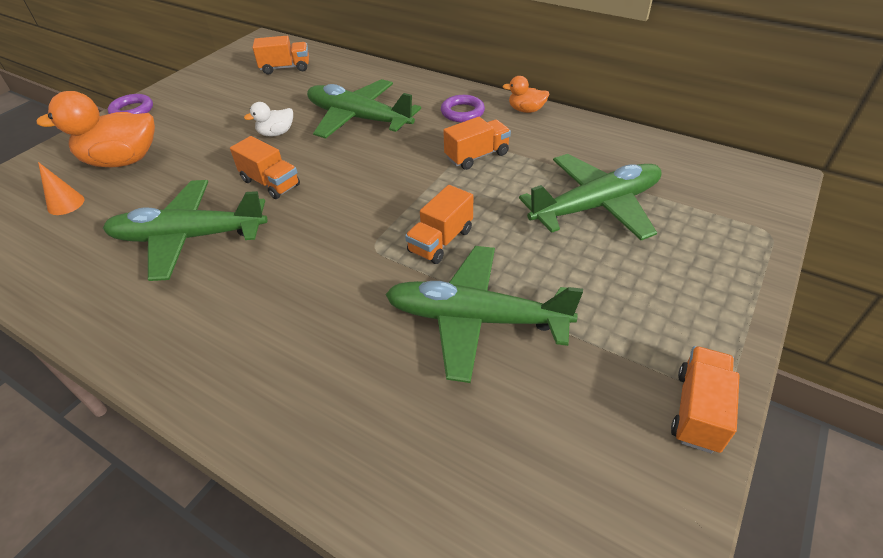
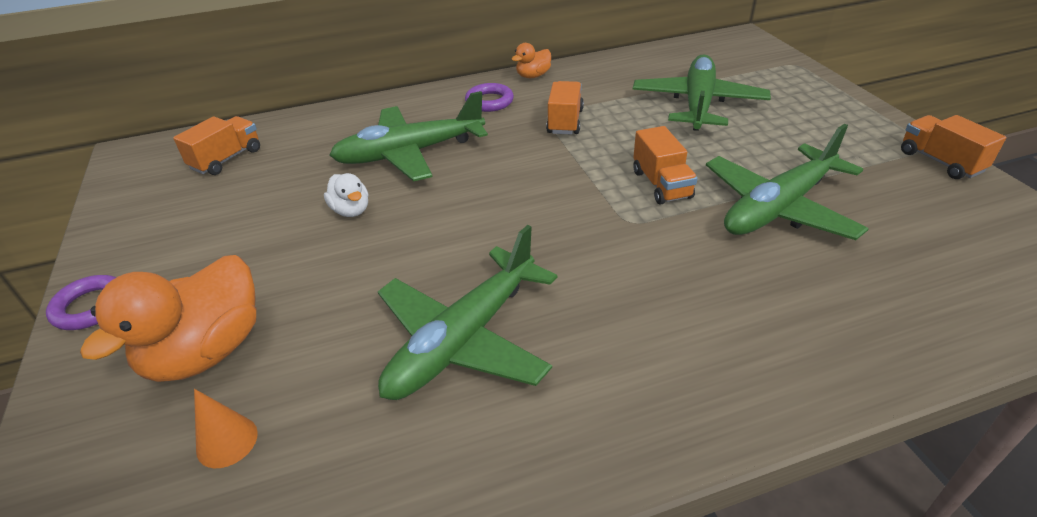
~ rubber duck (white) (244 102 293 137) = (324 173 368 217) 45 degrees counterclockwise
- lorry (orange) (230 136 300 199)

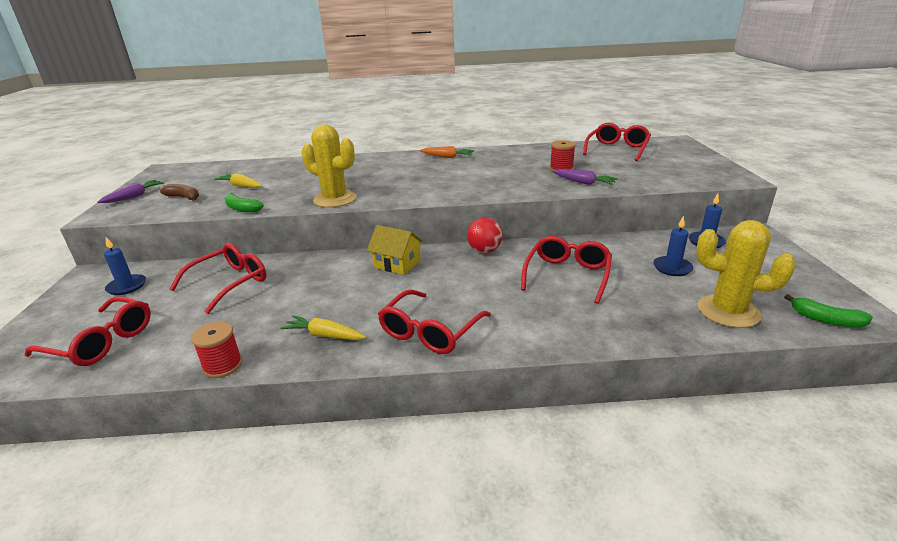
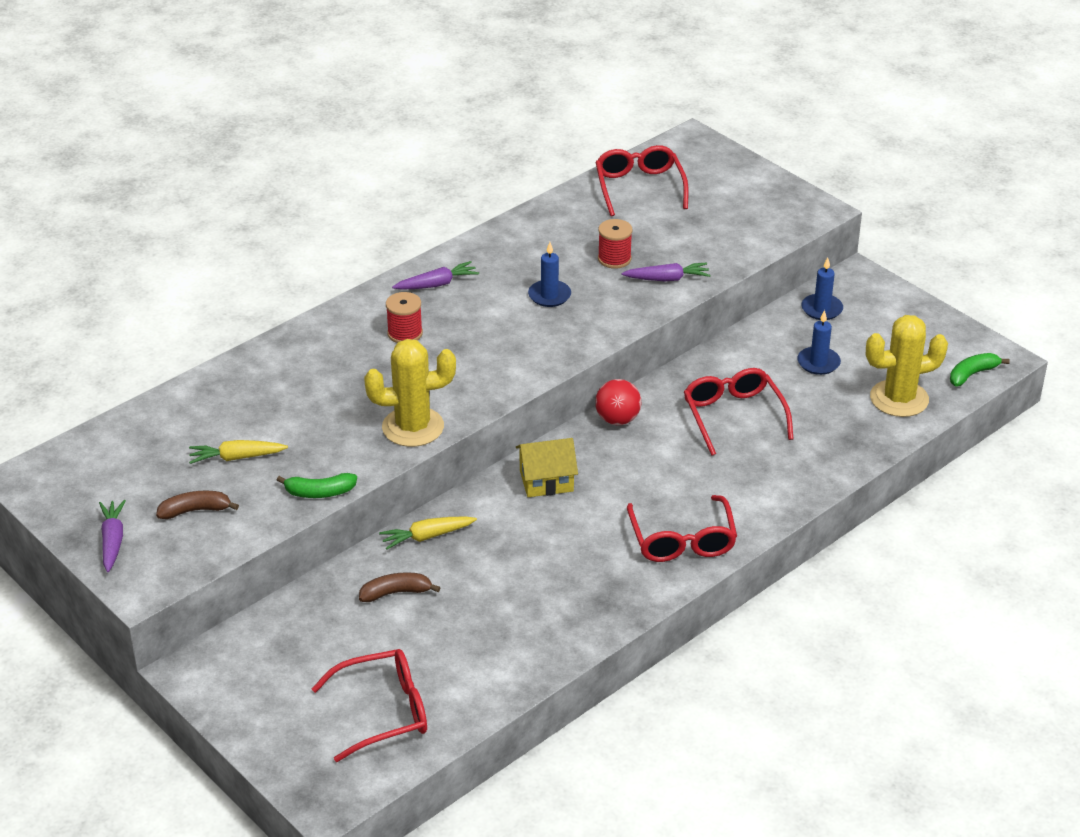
~ glasses (crimson) (170 243 266 314) to banana (brown) (359 572 441 602)
~ toy carrot (yellow) (280 315 366 340) to (379 516 477 550)
~ spool (crimson) (191 322 242 378) to (386 292 423 343)
~ toy carrot (orange) (420 146 474 158) to toy carrot (purple) (392 261 479 290)
~ candle (cobalt) (104 237 146 295) to (528 242 571 307)
~ banana (emerald) (784 294 873 327) = (950 353 1010 386) 150 degrees clockwise

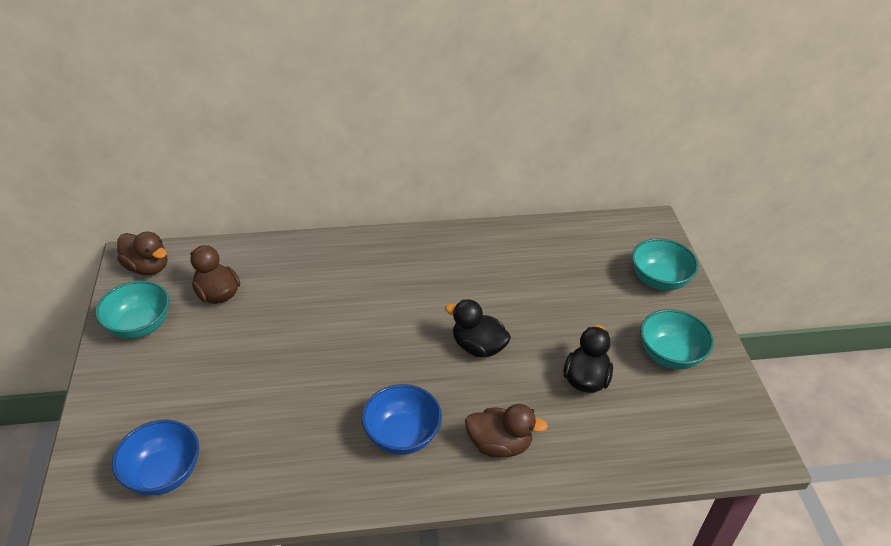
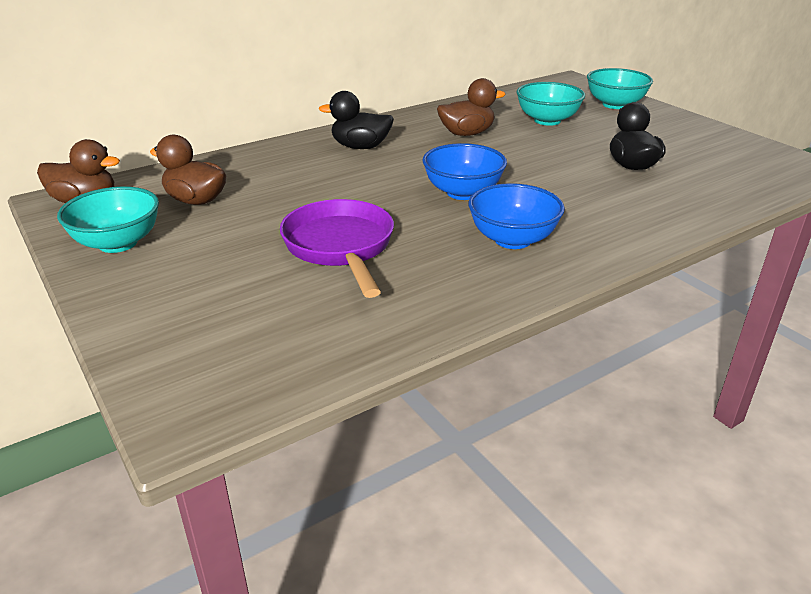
+ pan (purple) (280 199 394 298)
~ rubber duck (jet-black) (445 299 511 358) to (319 91 394 149)
~ bowl (cobalt) (112 420 199 495) to (422 143 507 200)
~ rubber duck (brown) (465 404 548 458) to (437 78 506 136)
~ bowl (teal) (640 309 714 370) to (517 82 585 126)

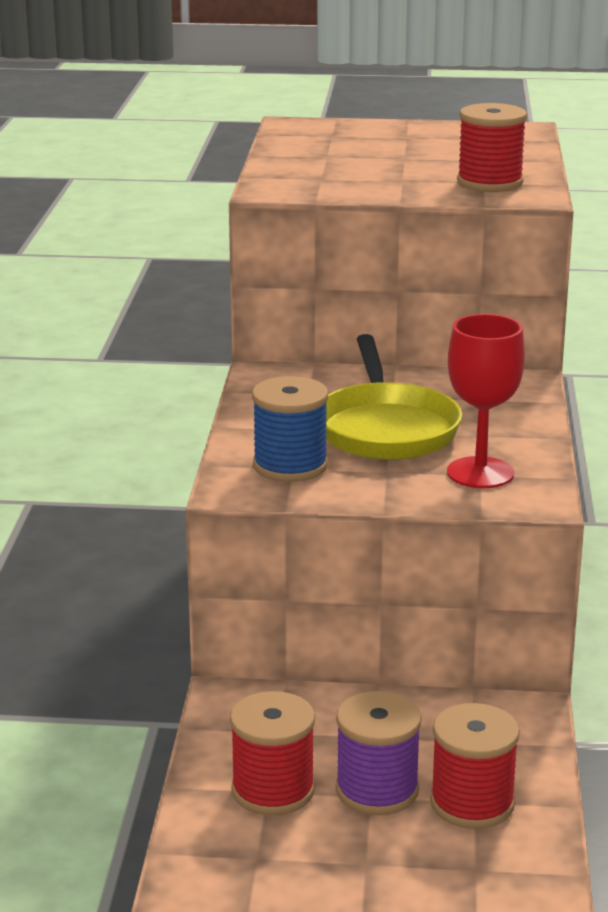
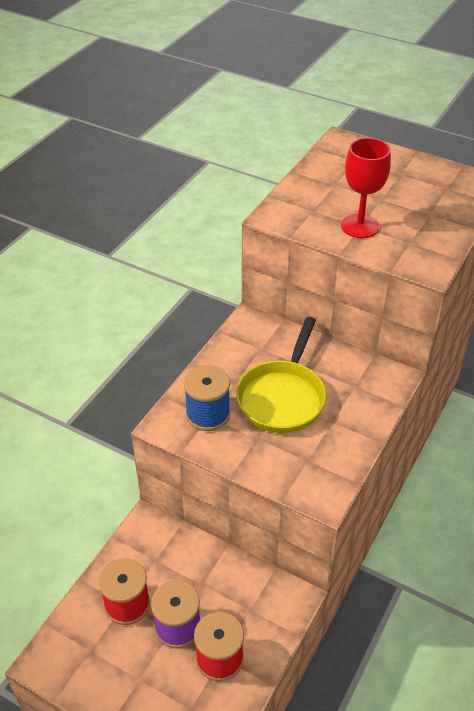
~ chalice (crimson) (447 314 525 488) to (341 138 391 238)
- spool (crimson) (457 103 527 192)

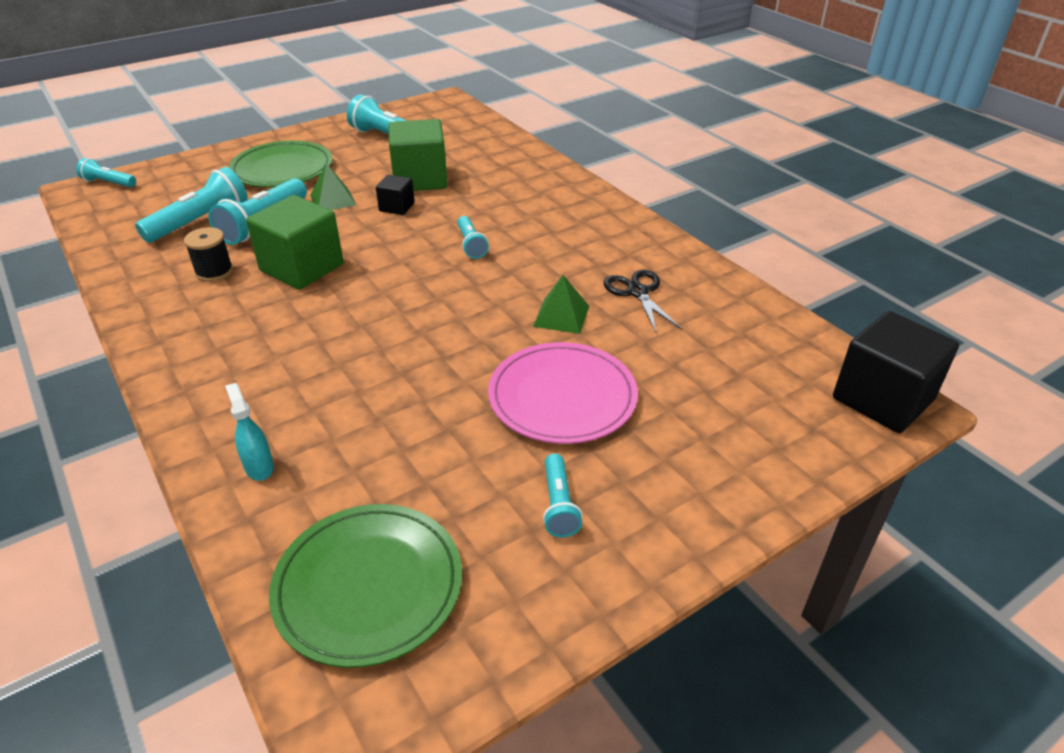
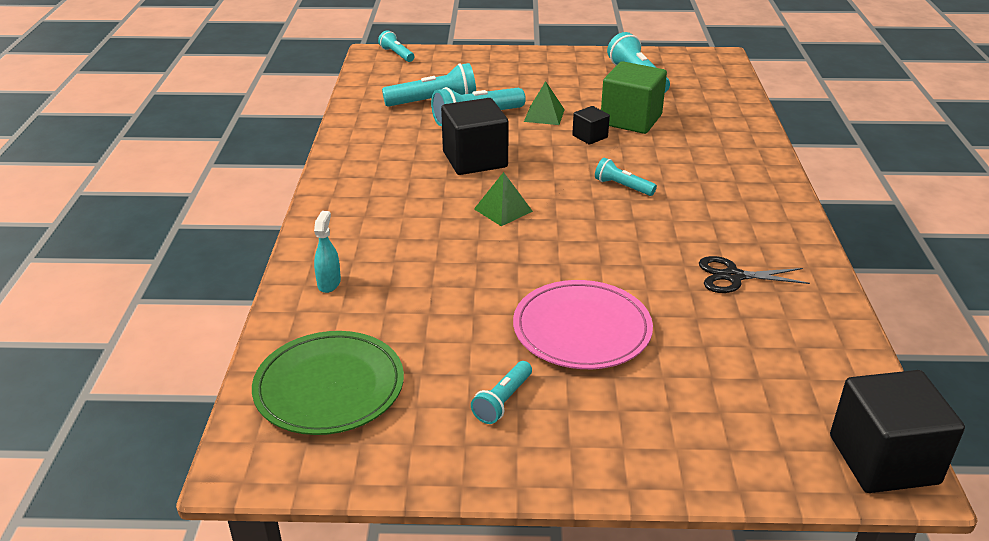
~ solid cube (emerald) (246 195 344 290) to solid cube (jet-black) (441 98 509 175)
~ solid pyramid (emerald) (533 275 589 334) to (474 172 533 226)
~ pocket torch (teal) (457 216 489 259) = (595 158 657 196) 105 degrees clockwise
~ pair of scissors (jet-black) (603 269 682 332) = (699 256 810 293) 105 degrees counterclockwise
- spool (jet-black) (184 227 233 282)
- flat dish (emerald) (229 141 333 187)

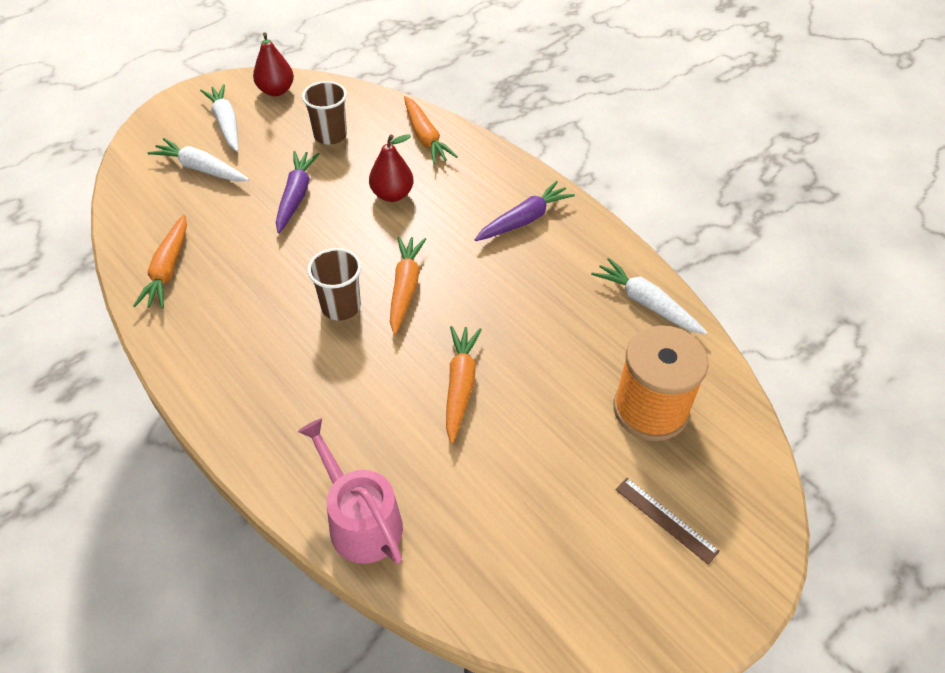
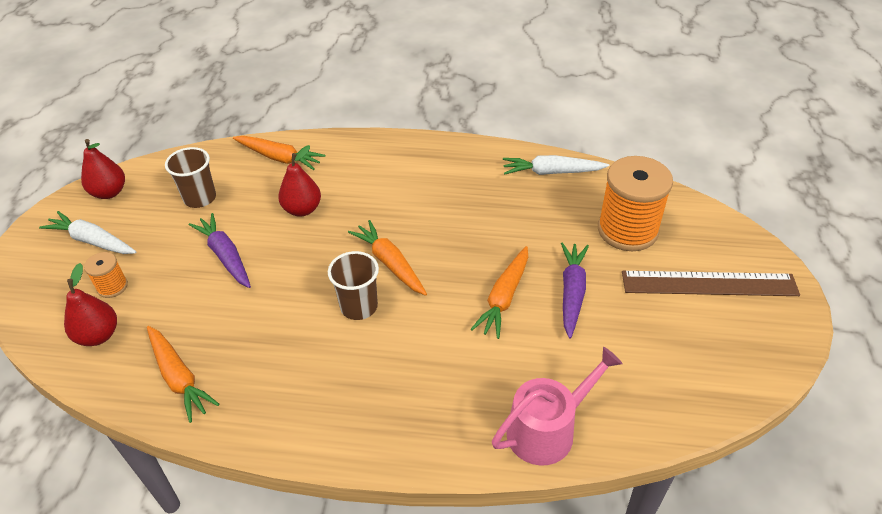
+ pear (crimson) (64 263 117 346)
~ toy carrot (white) (148 138 249 182) to spool (orange) (84 252 128 298)
~ toy carrot (orange) (446 326 482 444) = (471 246 528 339) 120 degrees counterclockwise
~ sprinkling can (rose-pink) (298 418 403 564) = (492 347 623 465) 135 degrees clockwise
~ toy carrot (purple) (475 181 575 241) to (561 242 589 339)
~ straightedge (brown) (615 478 720 565) = (622 271 800 296) x1.89

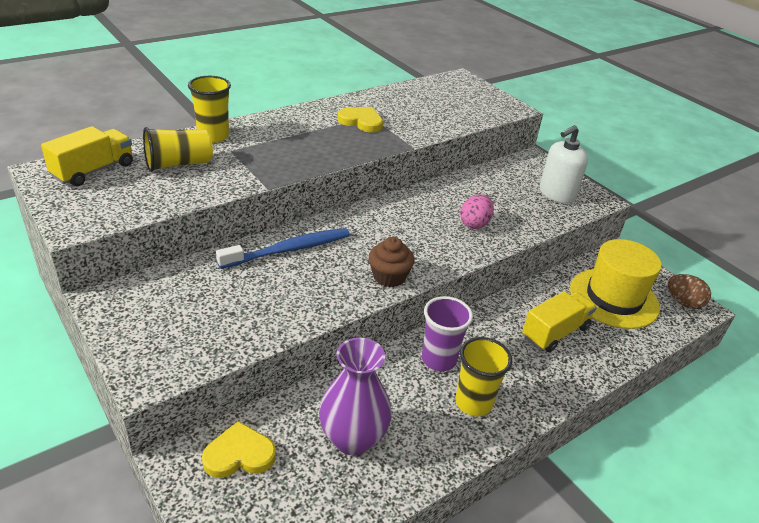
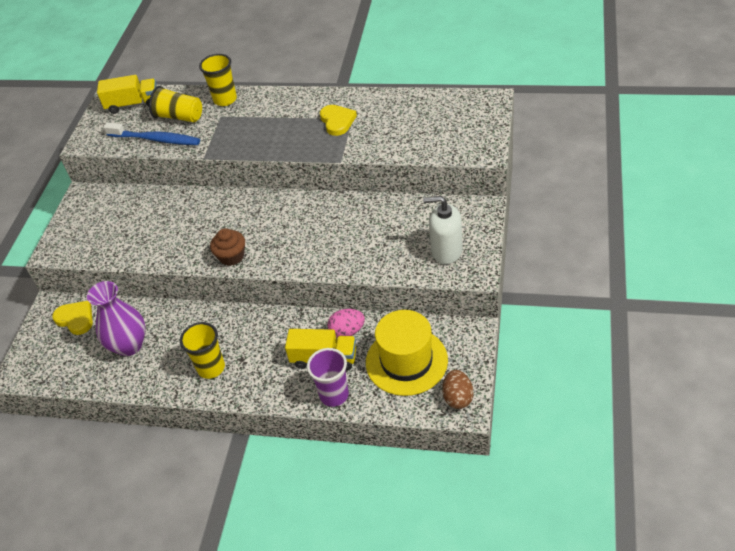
~ tooth brush (cobalt) (216 228 350 269) to (104 122 200 145)
~ beaker (purple) (422 296 473 371) to (307 348 349 407)
~ toy egg (rose-pink) (460 194 494 229) to (328 309 365 338)

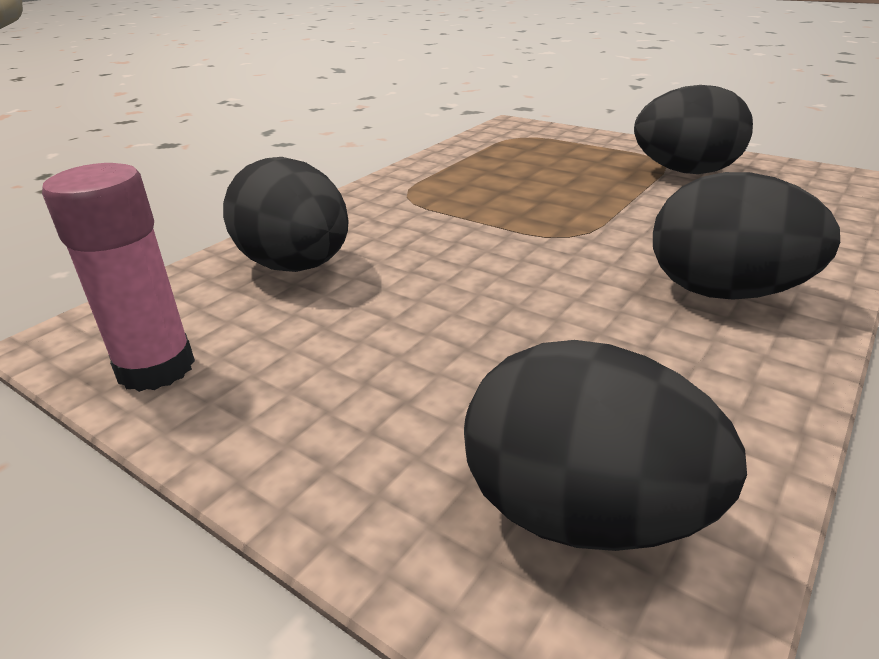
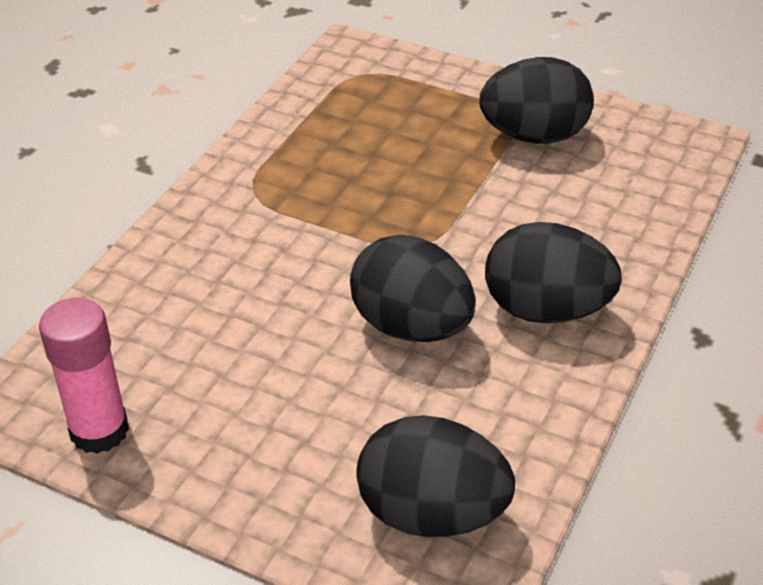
~ toy egg (jet-black) (223 157 349 272) to (350 234 476 342)

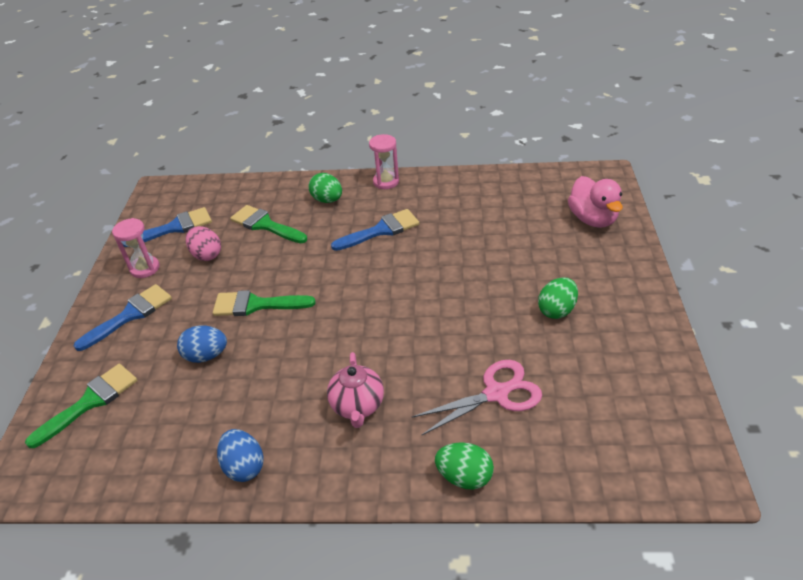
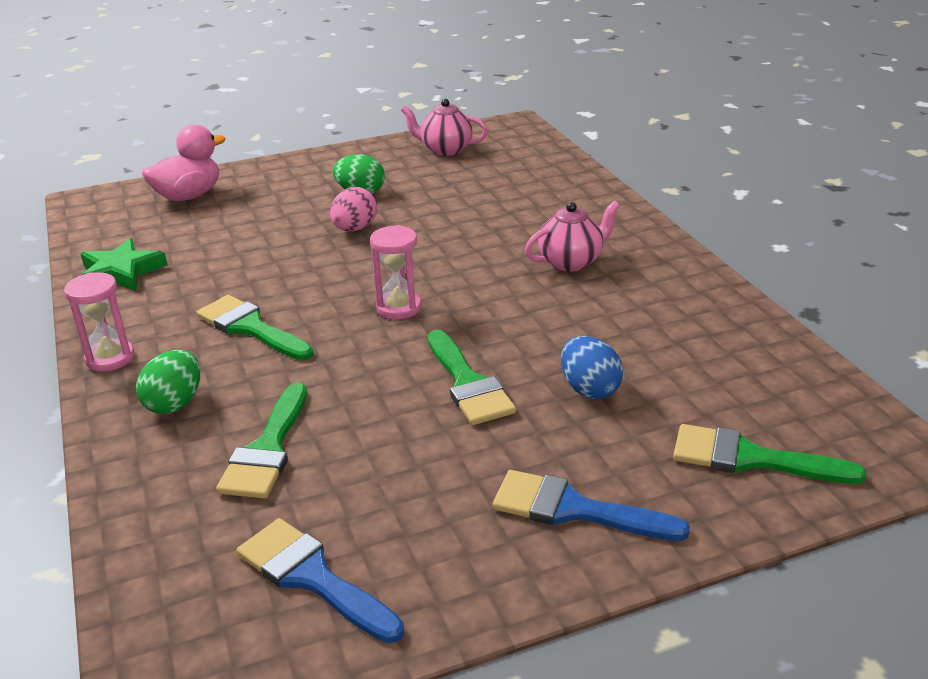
+ star shape (emerald) (81 238 168 291)
~ paint brush (cobalt) (331 209 420 251) to paint brush (emerald) (197 295 313 360)
~ toy egg (rose-pink) (186 226 221 261) to (330 187 377 231)
~ sandglass (rose-pink) (112 218 160 278) to (370 225 421 319)
+ teapot (rose-pink) (401 99 488 156)
- toy egg (cobalt) (217 429 264 482)
- pair of scissors (rose-pink) (412 360 542 435)
- toy egg (emerald) (435 442 494 490)

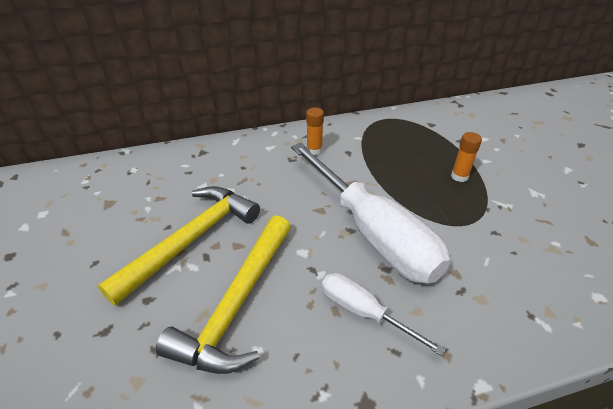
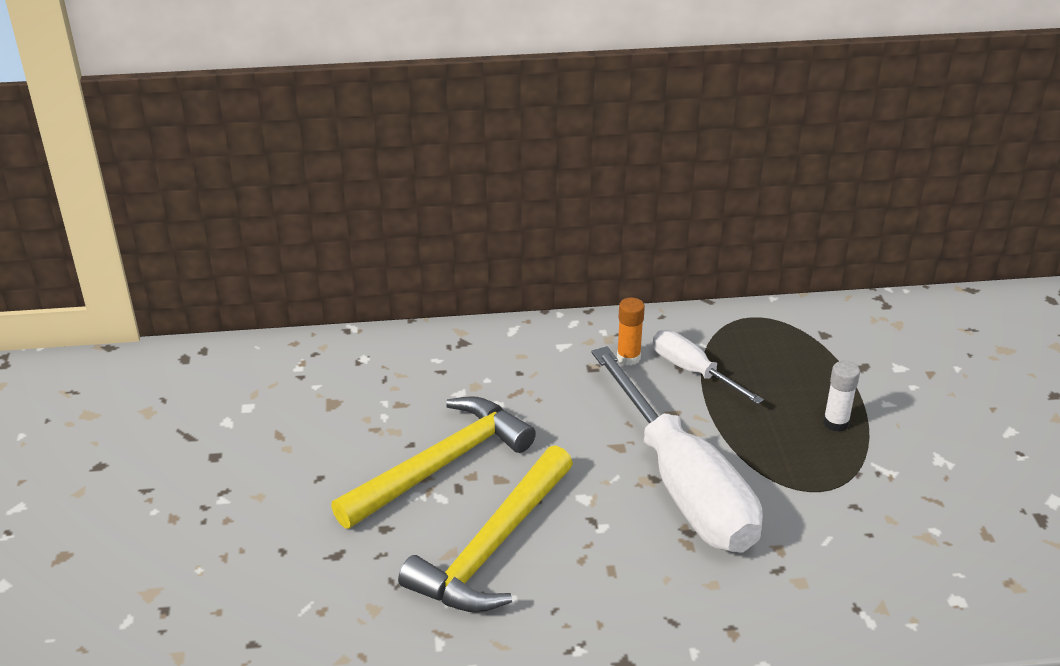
~ flat screwdriver (white) (322 273 446 356) to (653 330 764 404)
~ glue (orange) (451 132 482 182) to glue (white) (823 361 860 432)

